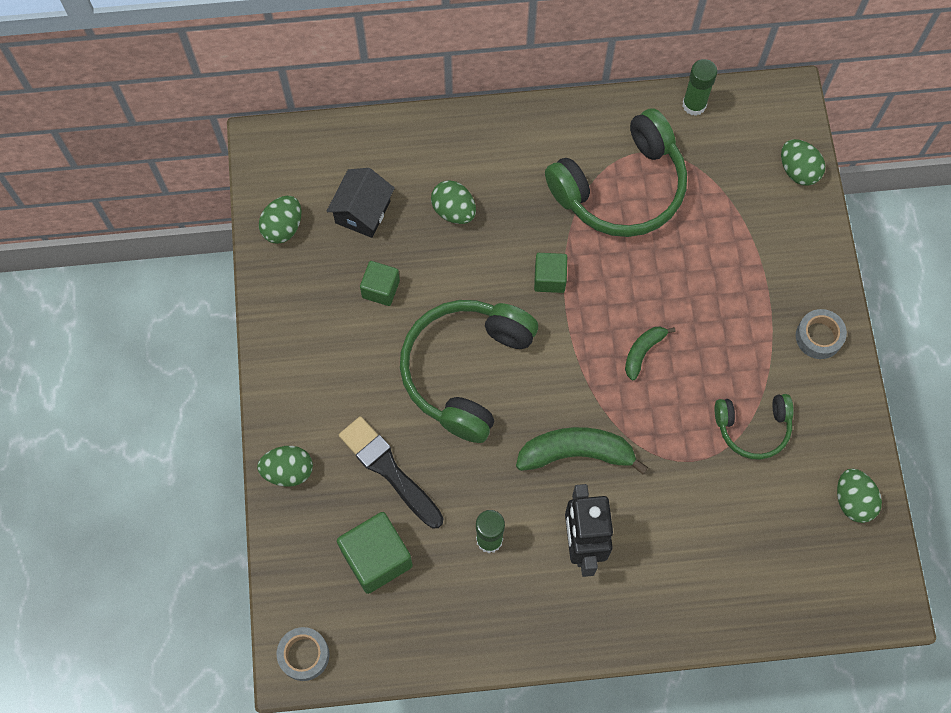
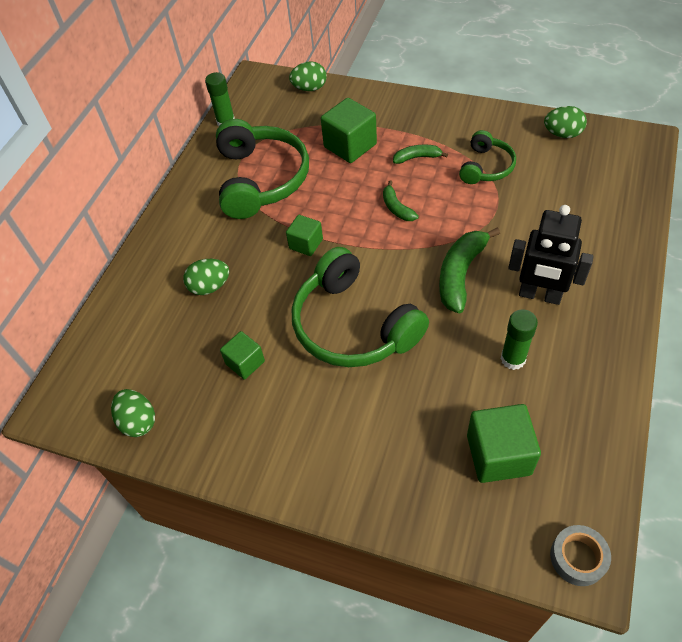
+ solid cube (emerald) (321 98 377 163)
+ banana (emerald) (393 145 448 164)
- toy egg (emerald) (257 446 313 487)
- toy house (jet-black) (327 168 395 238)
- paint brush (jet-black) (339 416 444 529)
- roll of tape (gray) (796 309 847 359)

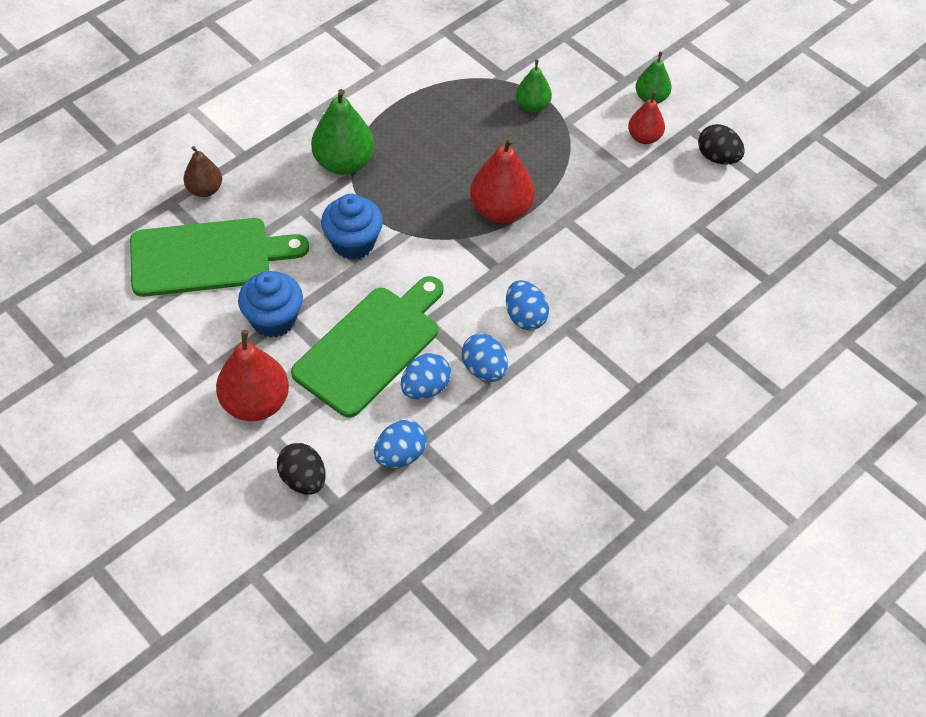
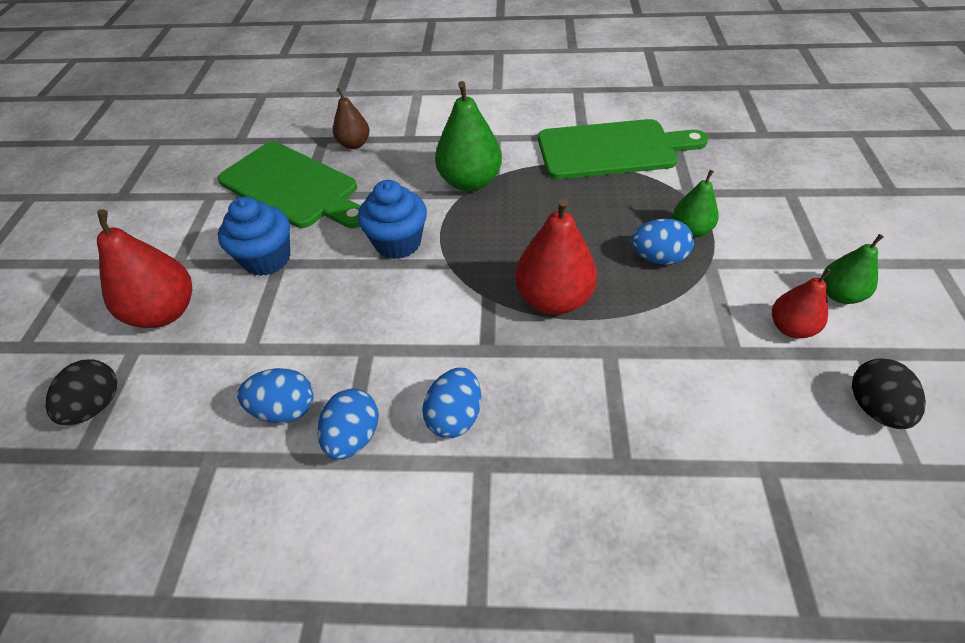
~ bread board (emerald) (291 276 444 418) to (538 119 708 179)
~ toy egg (cobalt) (374 420 427 468) to (631 219 694 265)

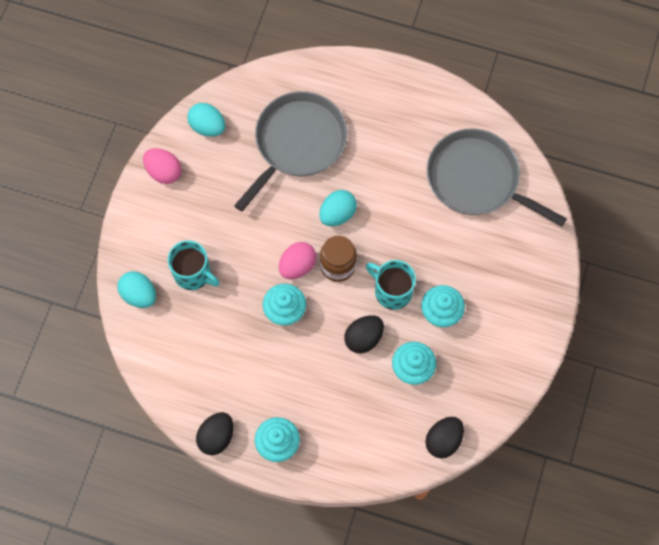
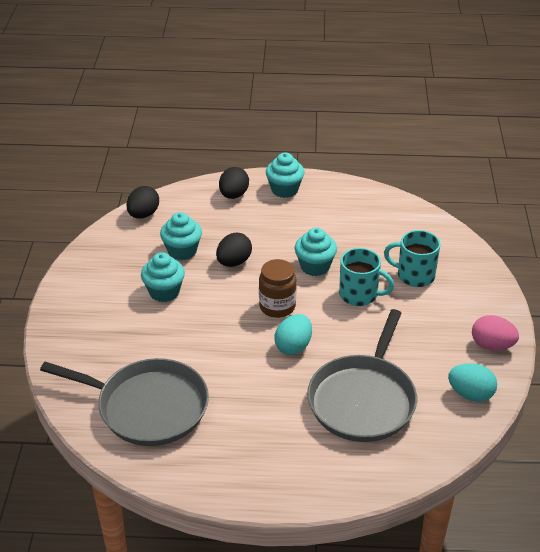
~ toy egg (jet-black) (196 412 233 455) to (219 167 249 199)
~ coffee mug (teal) (366 260 416 310) to (339 248 394 306)
- toy egg (teal) (117 271 156 308)
- toy egg (rose-pink) (279 242 317 279)

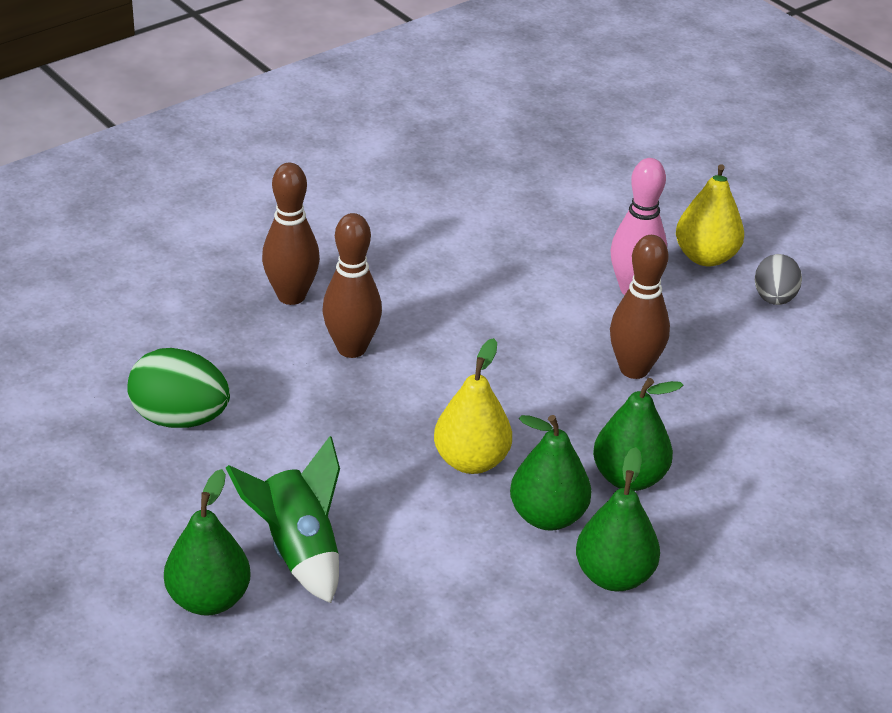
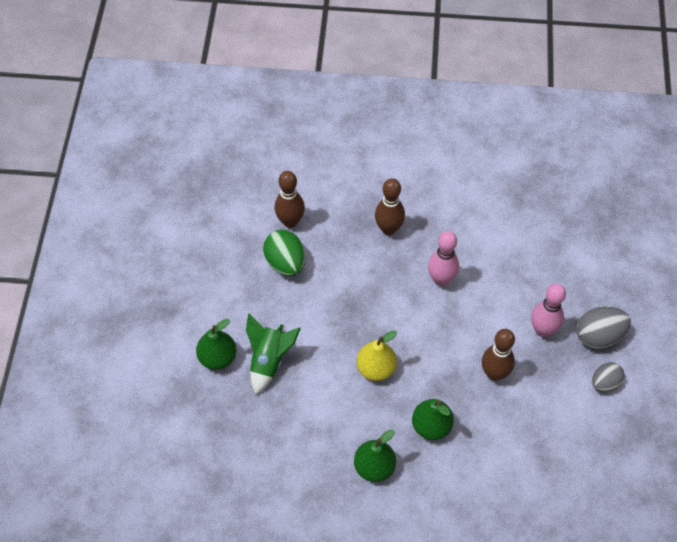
~ skittle (brown) (322 213 382 358) to (274 171 305 228)
+ skittle (rose-pink) (428 231 459 286)
~ pear (yellow) (676 164 744 267) to toy egg (gray) (577 306 631 349)
- pear (emerald) (510 415 591 531)

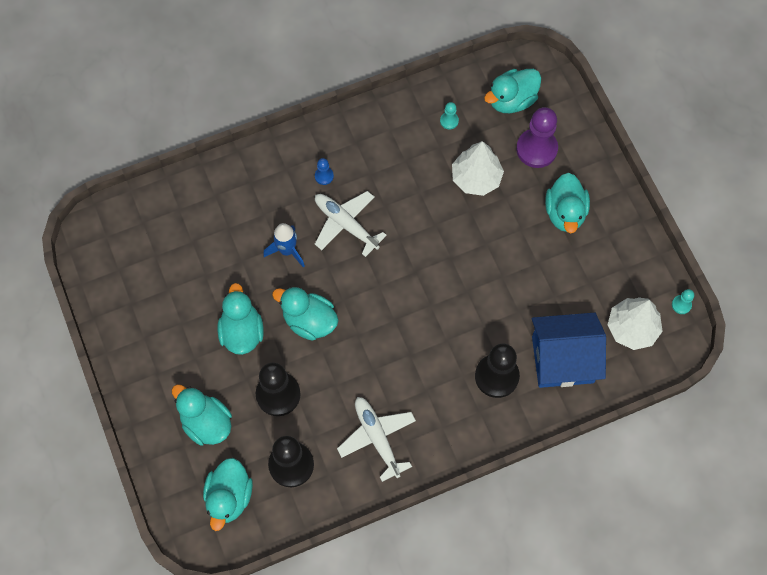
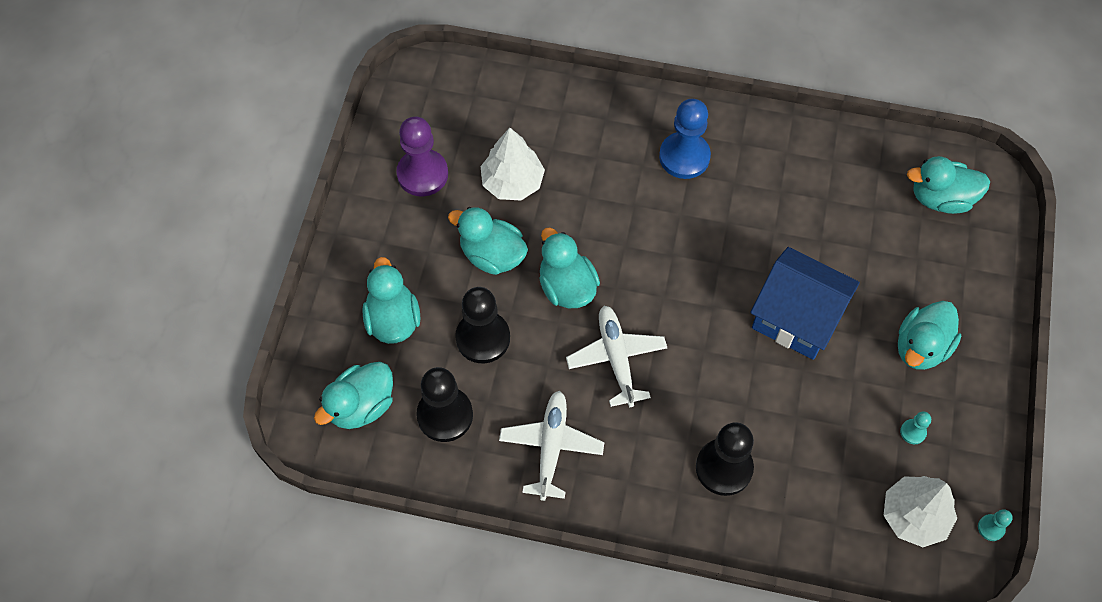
~ game pawn (purple) (516 107 558 168) to (396 117 448 196)
~ rubber duck (teal) (218 283 264 355) = (448 207 528 275) 90 degrees counterclockwise
~ tree (white) (452 141 504 196) to (480 128 545 200)
~ toy plane (white) (315 191 387 257) to (566 306 667 407)
~ game pawn (cobalt) (315 158 334 185) = (659 99 711 179) x2.20
~ toy house (cobalt) (532 313 606 388) to (750 247 860 360)
~ game pawn (teal) (440 102 459 129) to (900 411 931 444)
- rocket (cobalt) (263 223 305 268)

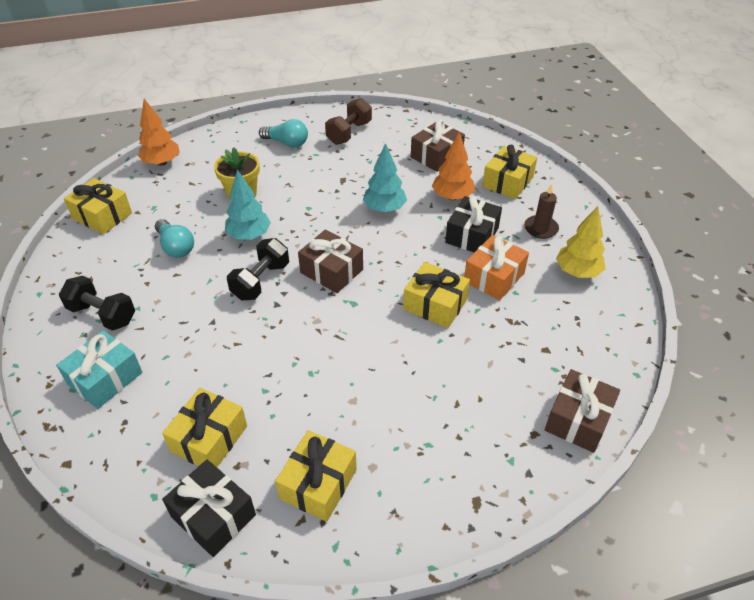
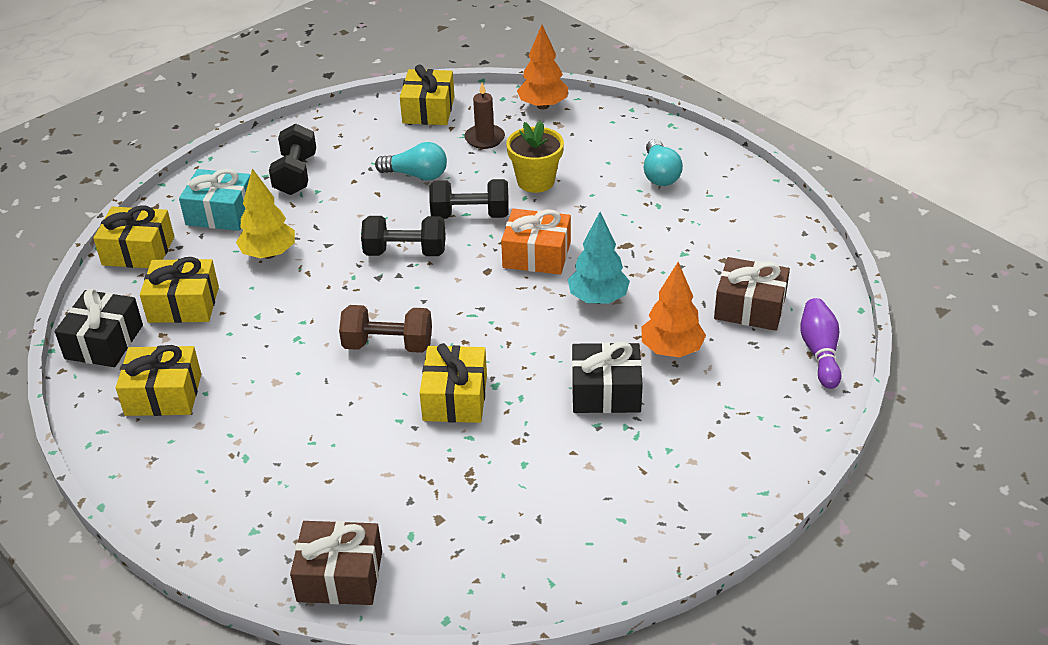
~ wrapped gift (yellow) (482 145 537 199) to (93 205 174 268)
~ tree (yellow) (556 206 605 278) to (236 168 295 259)
~ free weight (brown) (325 98 372 145) to (339 305 432 353)
~ lightbulb (teal) (155 219 194 258) = (375 142 447 181) 105 degrees counterclockwise
~ tree (teal) (225 170 271 240) to free weight (jet-black) (429 179 509 219)
~ candle (brown) (524 184 559 239) to (465 83 505 149)
~ wrapped gift (orange) (464 235 529 300) to (501 209 571 275)
+ skittle (purple) (800 298 841 389)
- wrapped gift (brown) (298 230 363 293)

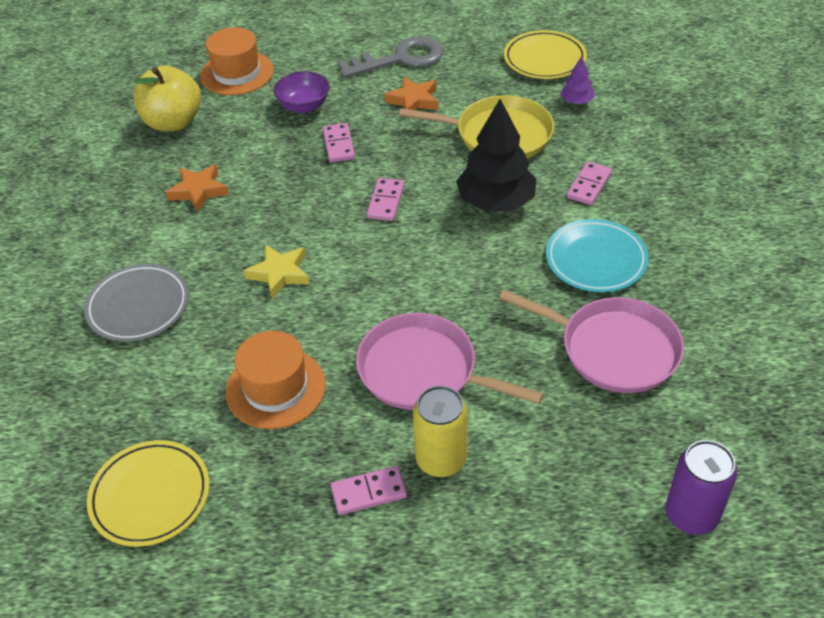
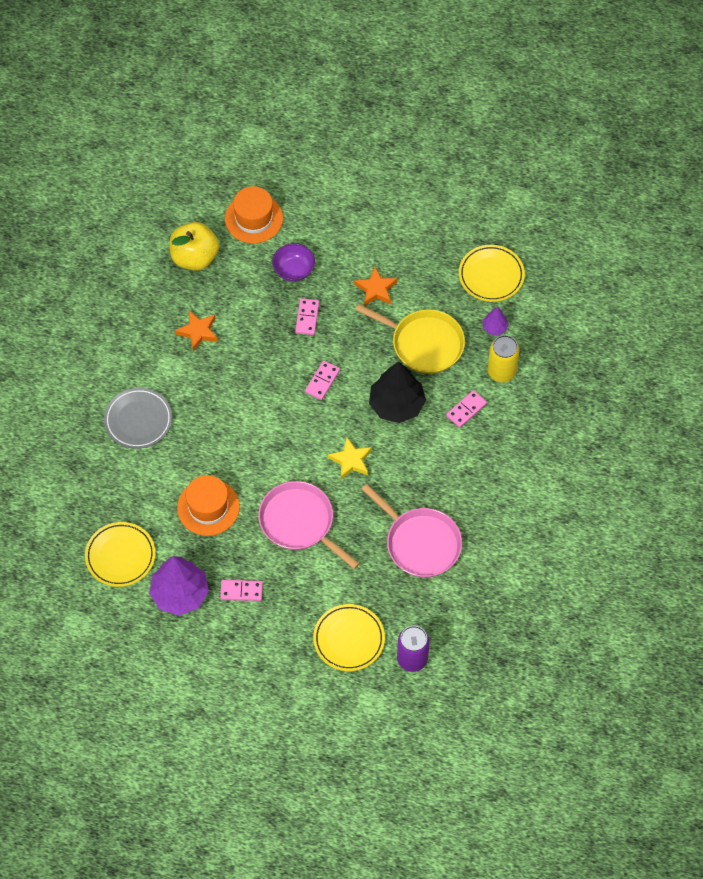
+ tree (purple) (149 556 209 616)
+ flat dish (yellow) (313 604 385 671)
~ star shape (yellow) (243 244 310 299) to (328 437 372 480)
~ tin (yellow) (413 386 467 477) to (488 335 520 383)
- door key (gray) (338 36 443 78)
- flat dish (teal) (546 219 649 292)

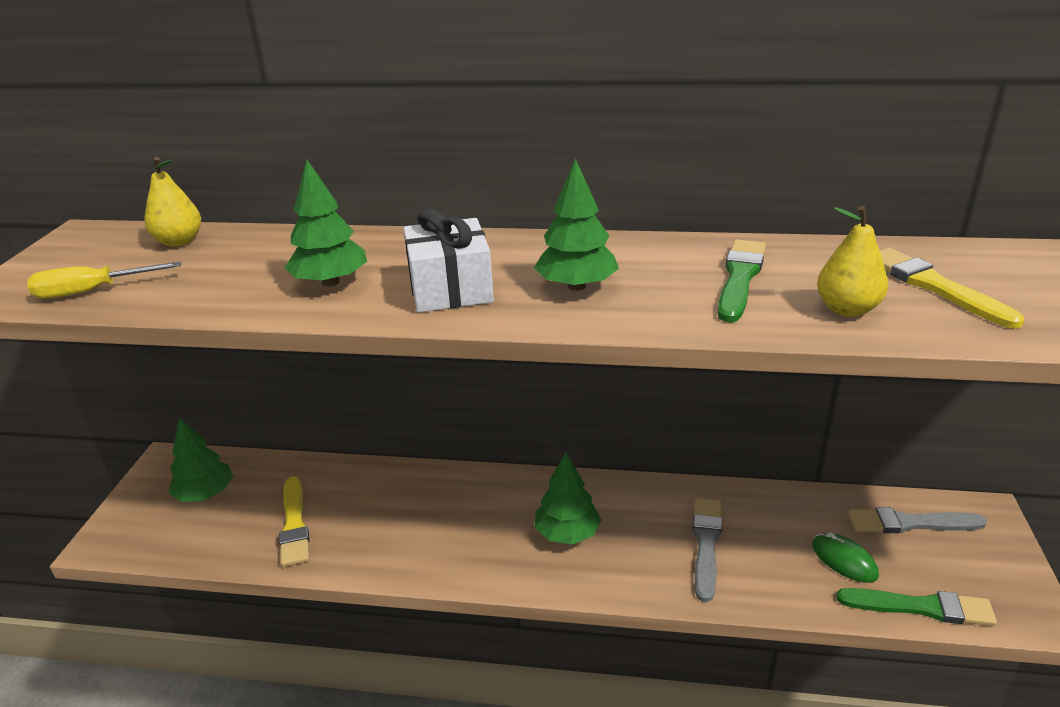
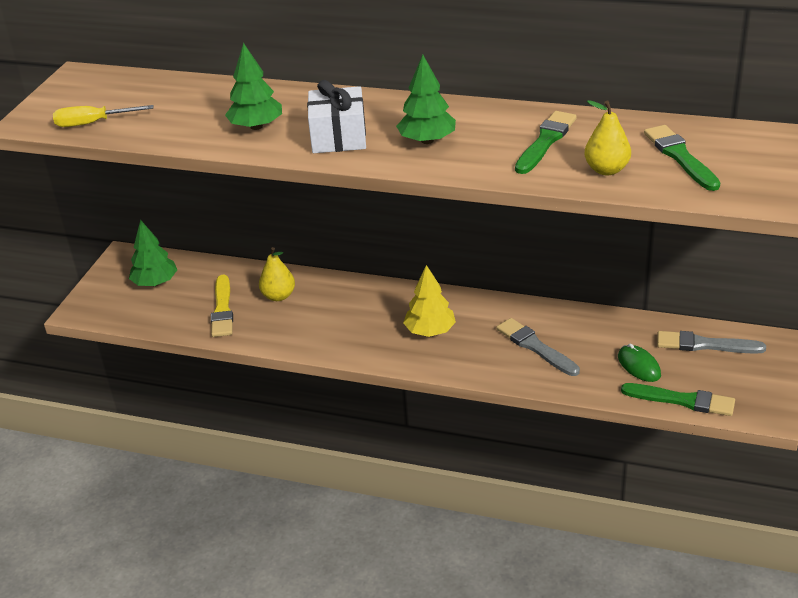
~ pear (yellow) (144 157 201 247) to (259 247 295 301)
~ tree (emerald) (535 453 601 544) to tree (yellow) (403 265 456 337)
~ paint brush (gray) (692 498 722 602) = (496 318 580 376) 60 degrees counterclockwise
~ paint brush (yellow) (880 248 1024 329) to paint brush (emerald) (644 125 720 191)

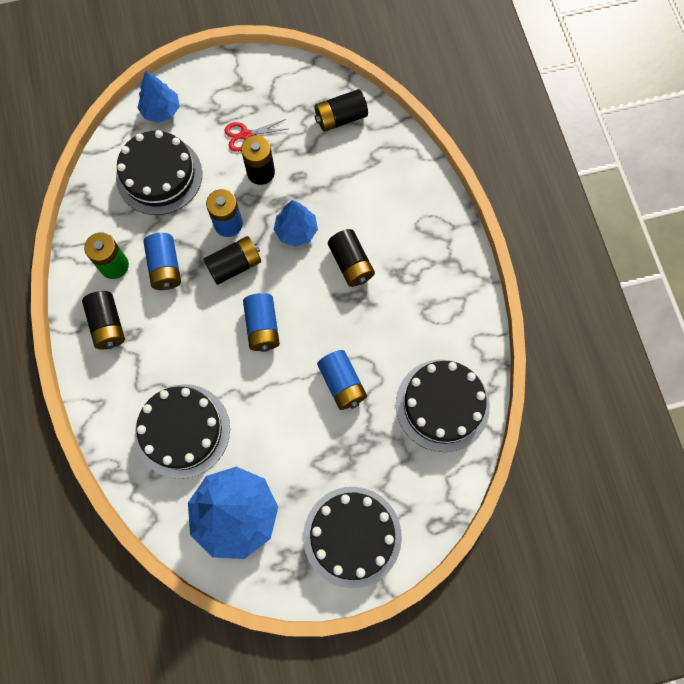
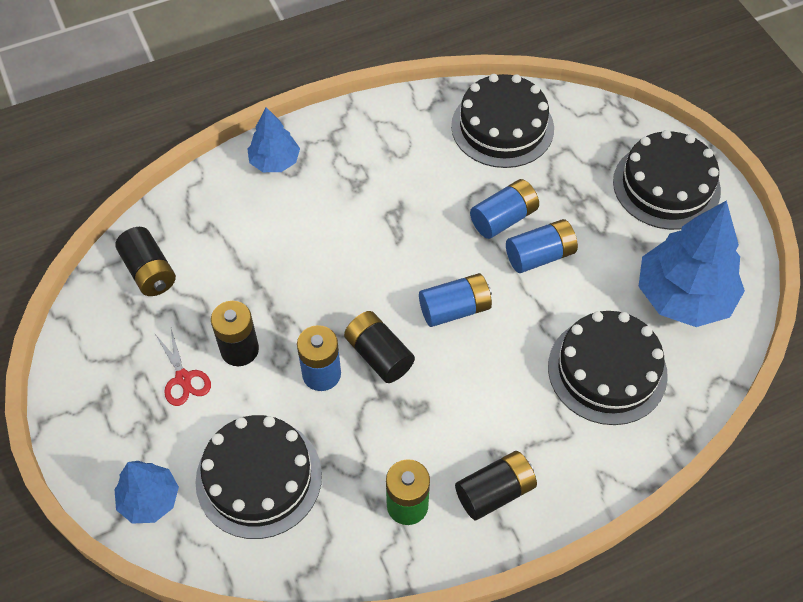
~ tree (cobalt) (273 200 318 247) to (247 107 300 172)
~ battery (cobalt) (144 233 181 290) to (506 219 578 273)
- battery (jet-black) (328 229 375 287)

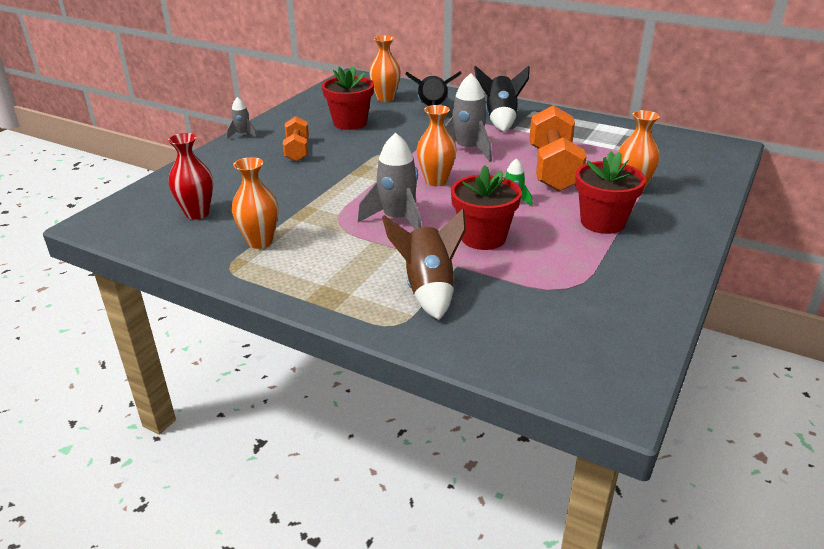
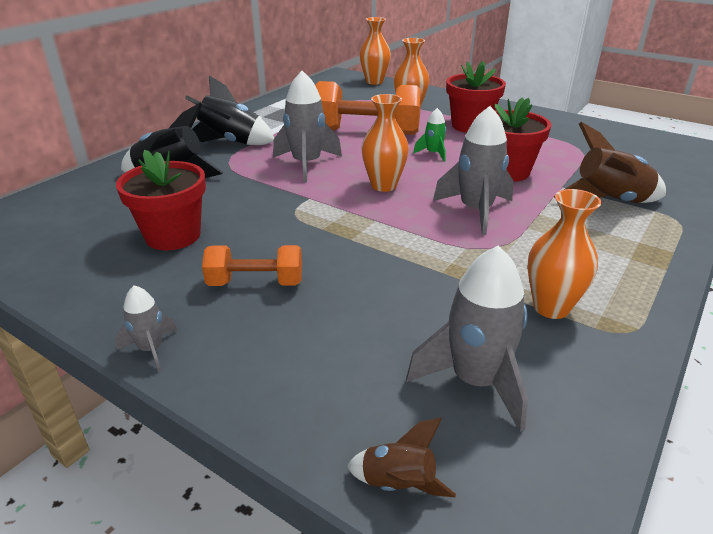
+ rocket (brown) (347 418 456 497)
~ vase (orange) (369 36 401 102) to (360 17 391 85)
~ vase (crimson) (168 133 213 219) to rocket (gray) (406 246 528 432)

